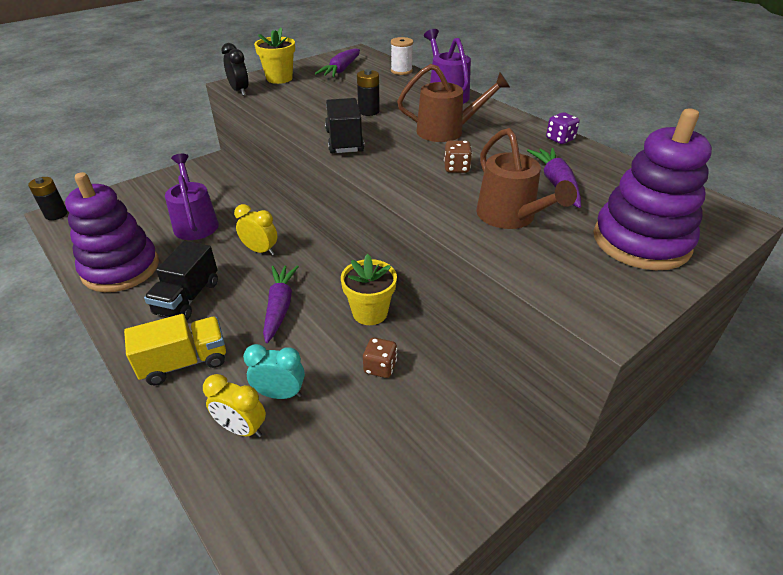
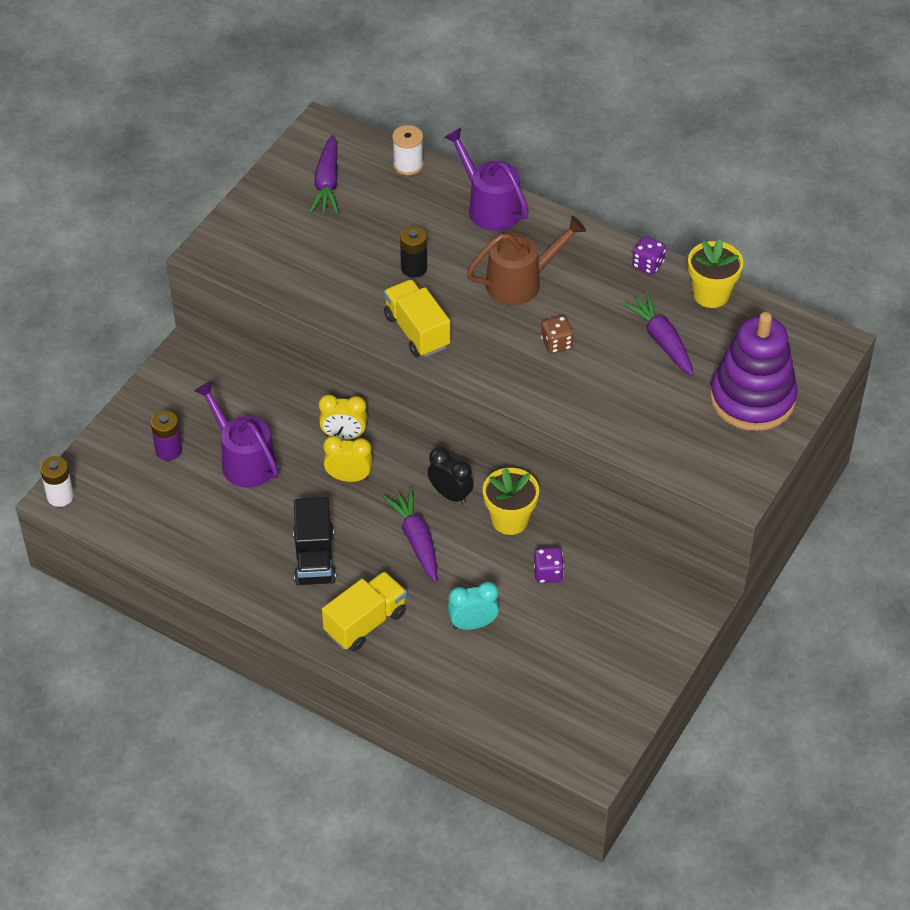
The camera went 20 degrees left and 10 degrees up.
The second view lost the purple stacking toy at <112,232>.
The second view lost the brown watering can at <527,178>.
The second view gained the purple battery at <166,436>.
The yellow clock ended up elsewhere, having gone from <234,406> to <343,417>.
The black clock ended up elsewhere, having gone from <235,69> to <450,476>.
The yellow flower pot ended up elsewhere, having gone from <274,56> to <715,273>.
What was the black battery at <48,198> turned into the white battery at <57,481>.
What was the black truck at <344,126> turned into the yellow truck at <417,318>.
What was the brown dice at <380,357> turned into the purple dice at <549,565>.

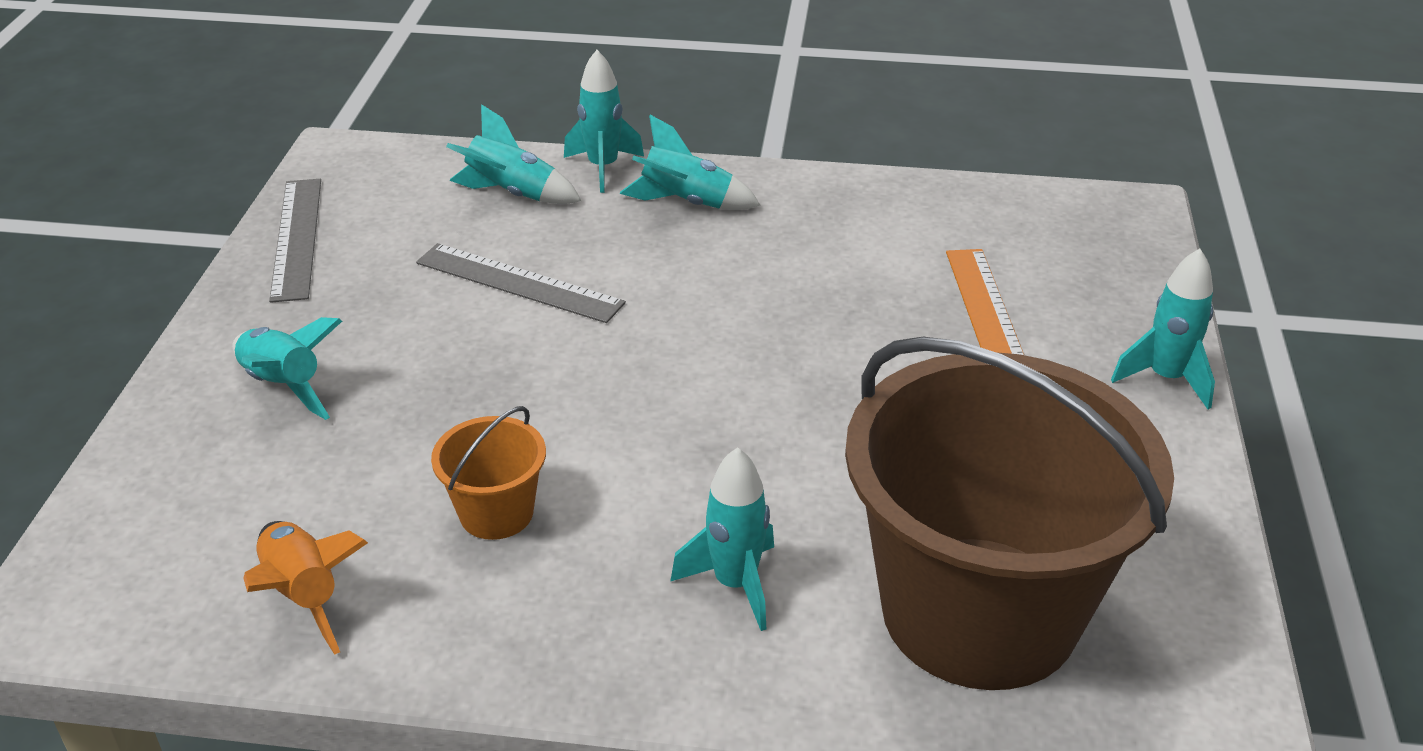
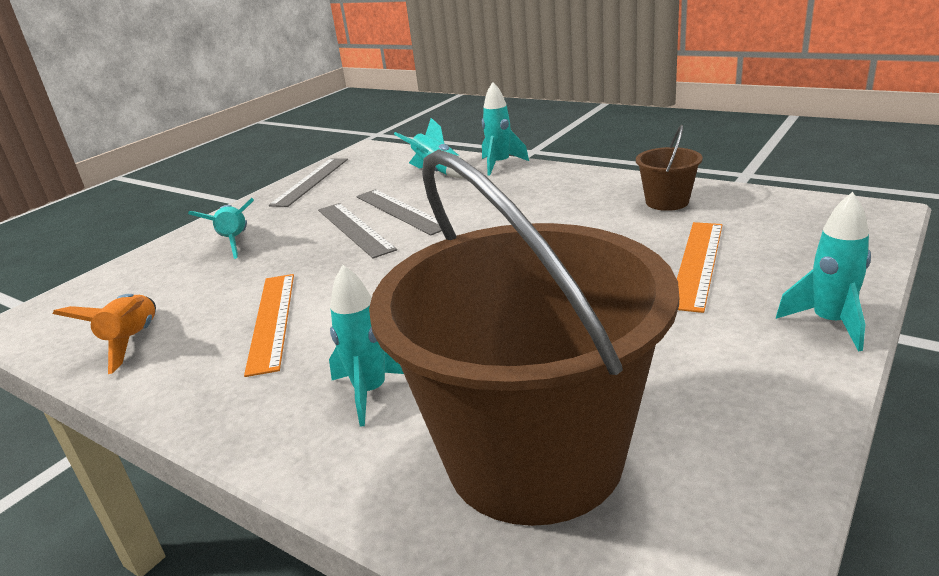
The camera went 30 degrees right and 10 degrees down.
The second view lost the turquoise rocket at <690,162>.
The second view gained the grey ruler at <357,231>.
The second view gained the brown bucket at <669,168>.
Where the orange bucket stood at <488,473>, the orange ruler came to stand at <269,325>.

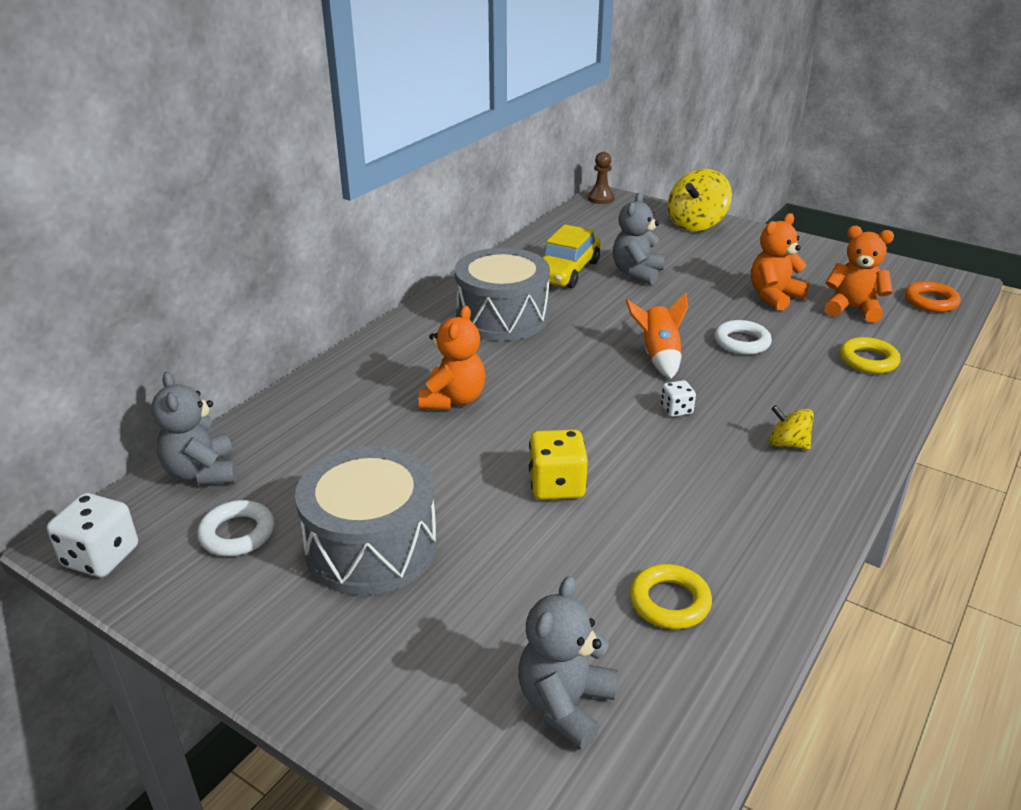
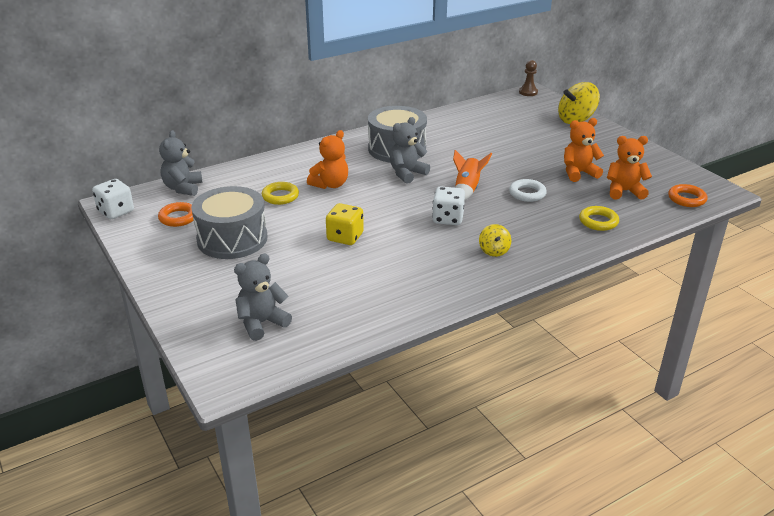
The camera went 25 degrees right and 0 degrees up.
The second view lost the yellow car at <572,256>.
The grey teddy bear ended up elsewhere, having gone from <638,239> to <410,150>.
The yellow ring ended up elsewhere, having gone from <671,596> to <280,193>.
What was the white ring at <235,528> turned into the orange ring at <175,214>.
The yellow spinning top at <791,427> ended up facing another way, 150 degrees counterclockwise from before.
The orange teddy bear at <859,274> ended up facing another way, 45 degrees counterclockwise from before.
The size of the white dice at <678,398> changed by a factor of 1.76.

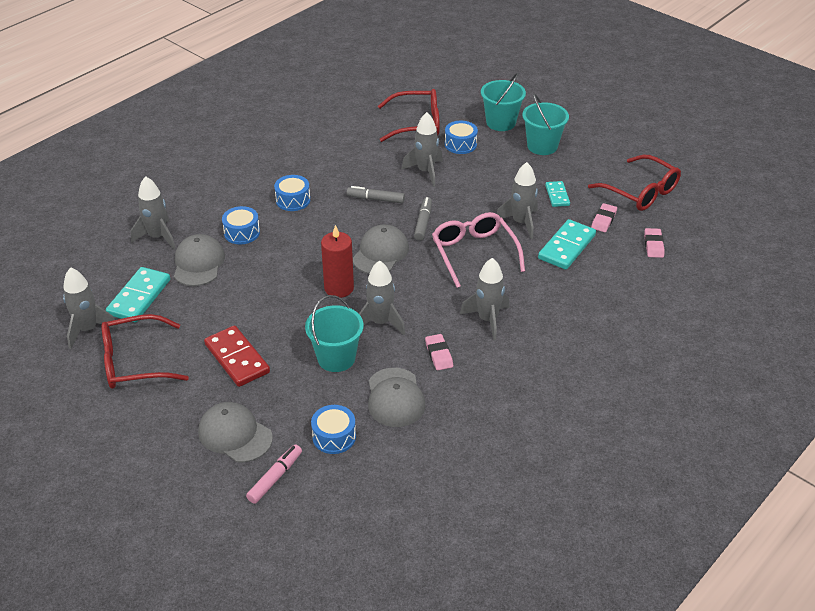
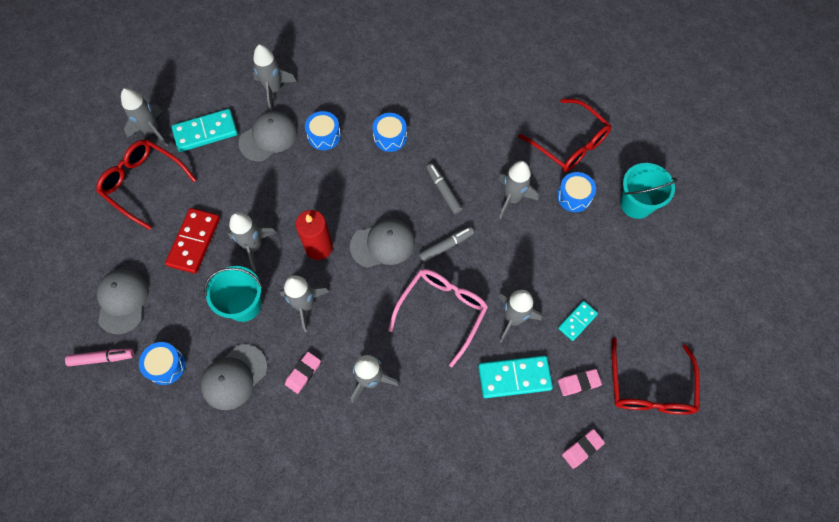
The camera went 50 degrees right and 25 degrees up.
The second view lost the turquoise bucket at <545,124>.
The second view gained the grey rocket at <252,242>.

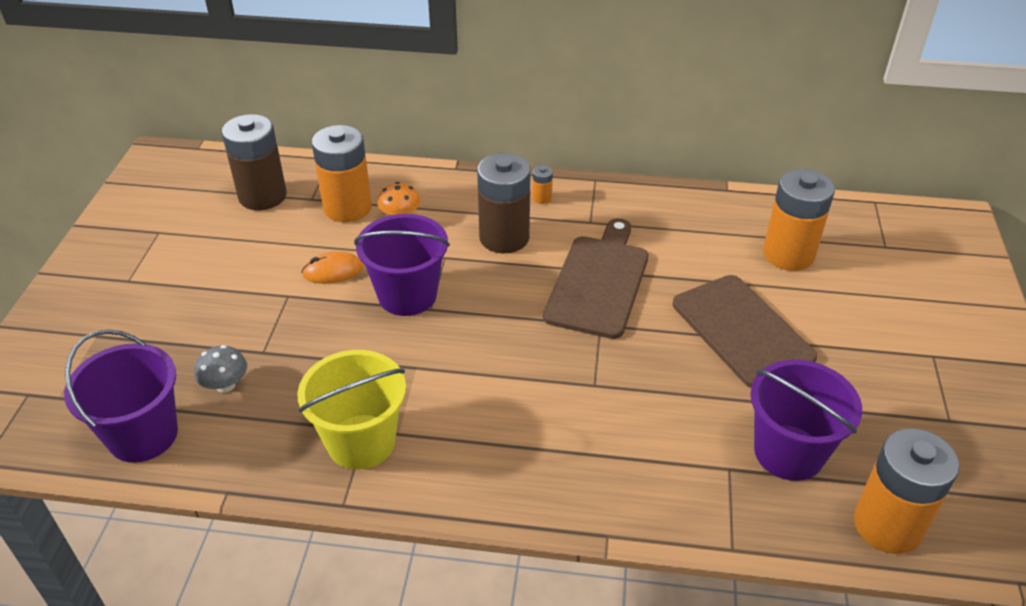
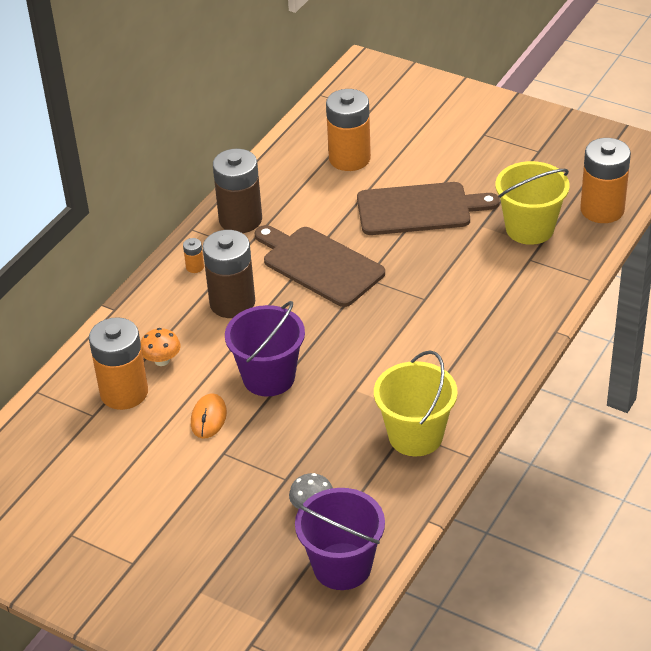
The camera went 65 degrees left and 0 degrees up.
The brown battery ended up elsewhere, having gone from <254,162> to <237,191>.
What was the purple bucket at <806,420> turned into the yellow bucket at <533,203>.

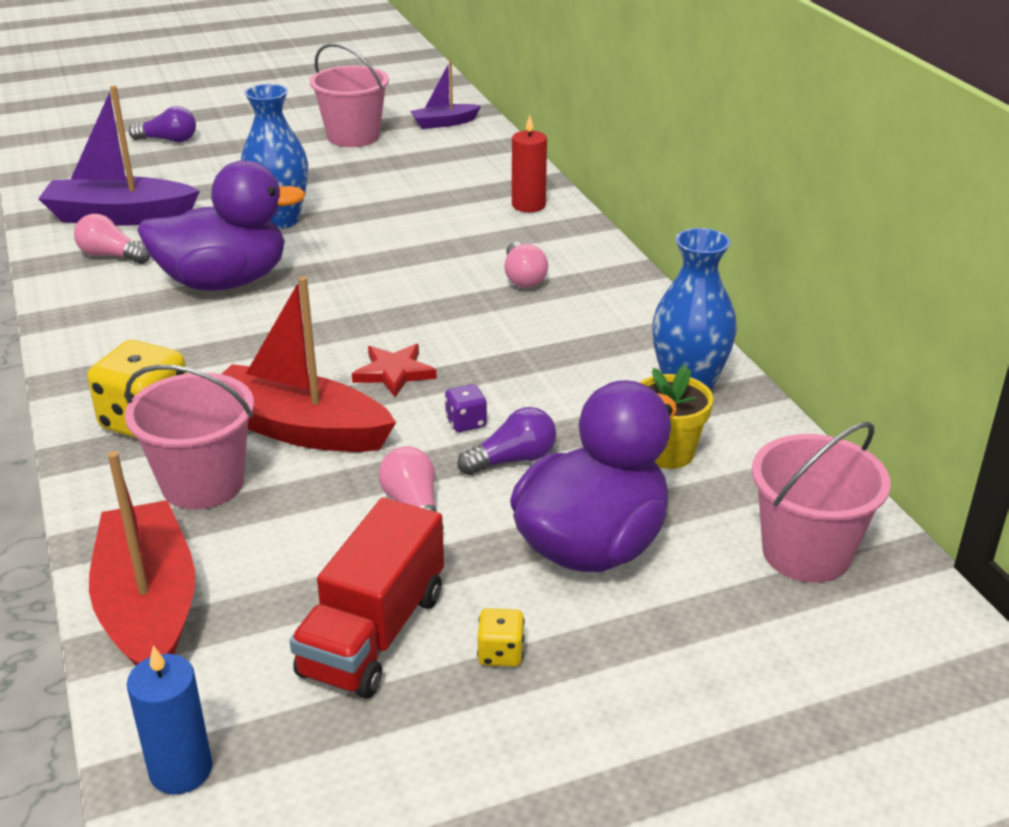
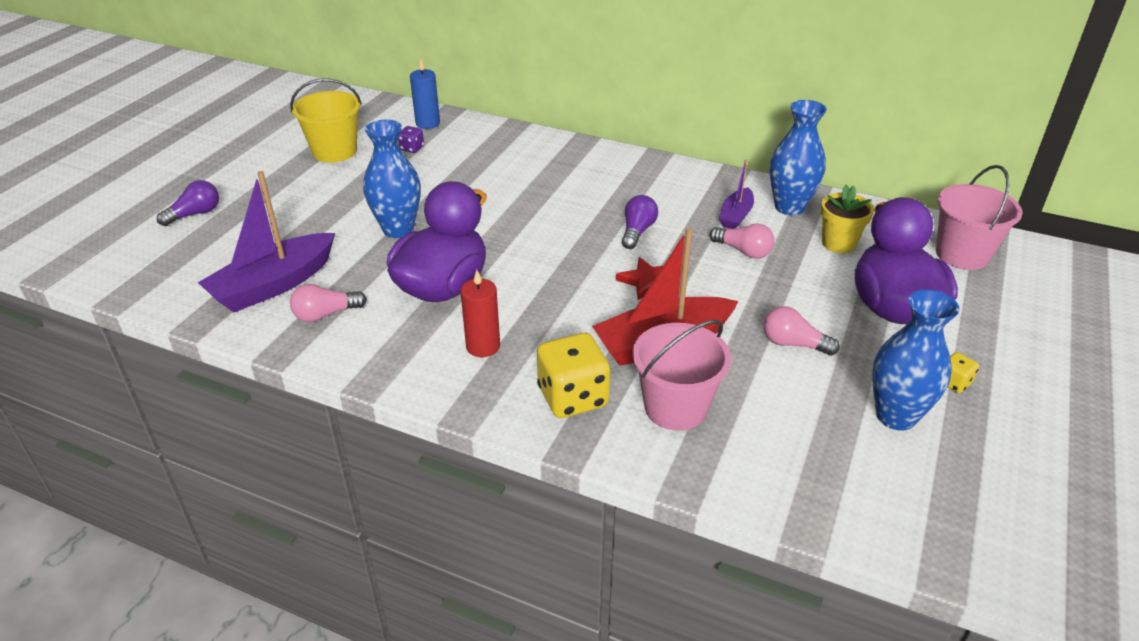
The camera went 45 degrees left and 5 degrees up.
The second view lost the red boat at <142,558>.
The blue candle ended up elsewhere, having gone from <169,719> to <425,94>.
The purple boat ended up elsewhere, having gone from <445,95> to <736,194>.
The purple dice ended up elsewhere, having gone from <466,408> to <411,139>.
The purple light bulb ended up elsewhere, having gone from <506,441> to <640,222>.
The pink light bulb ended up elsewhere, having gone from <526,265> to <742,241>.
The red candle ended up elsewhere, having gone from <529,163> to <480,313>.
Where the red truck stood at <367,598>, the blue vase came to stand at <915,360>.
What was the pink bucket at <349,95> turned into the yellow bucket at <326,121>.

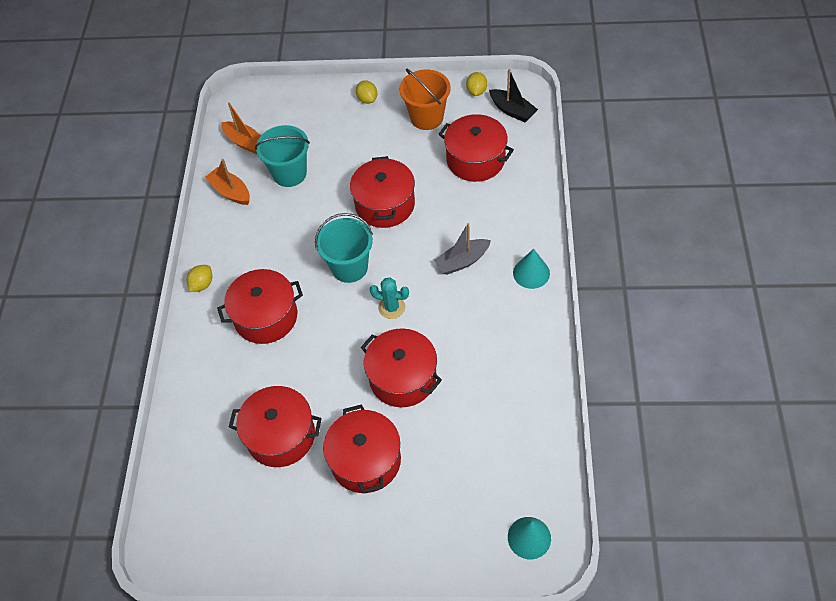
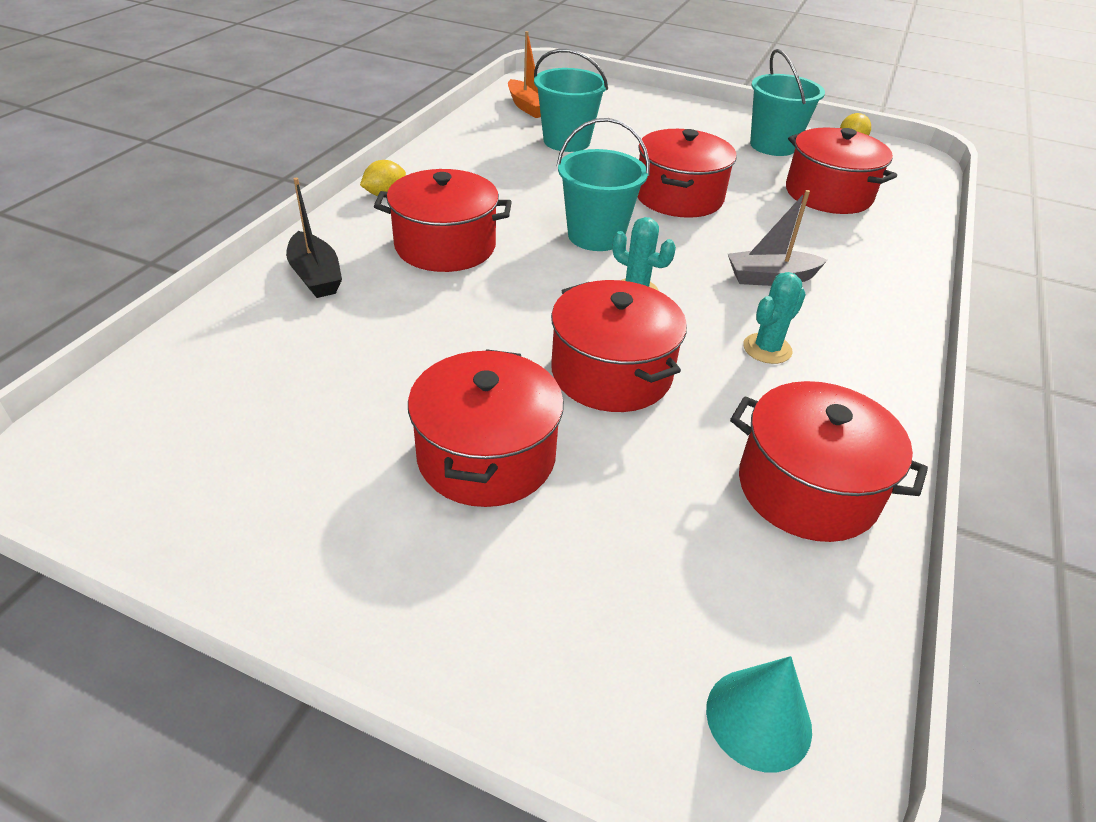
The camera went 15 degrees right and 15 degrees down.
The second view lost the orange boat at <227,182>.
The second view lost the yellow lemon at <366,92>.
The second view lost the turquoise cone at <531,269>.
The second view gained the turquoise cactus at <774,318>.
The red pot ended up elsewhere, having gone from <275,426> to <829,461>.
The black boat ended up elsewhere, having gone from <513,95> to <314,238>.
What was the orange bucket at <425,99> turned into the turquoise bucket at <787,102>.

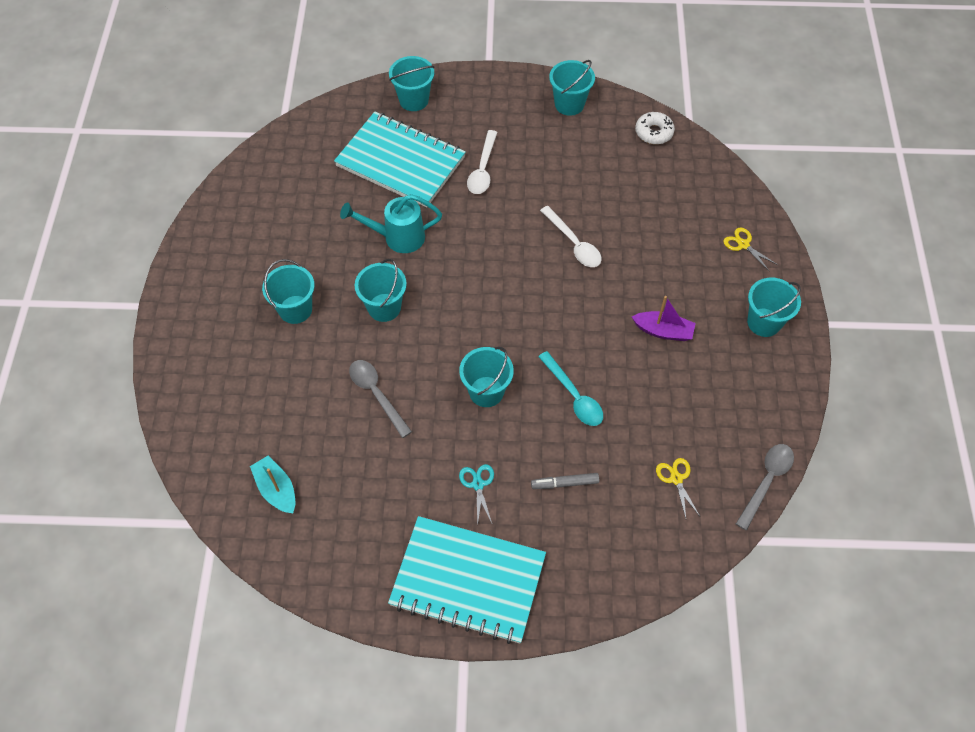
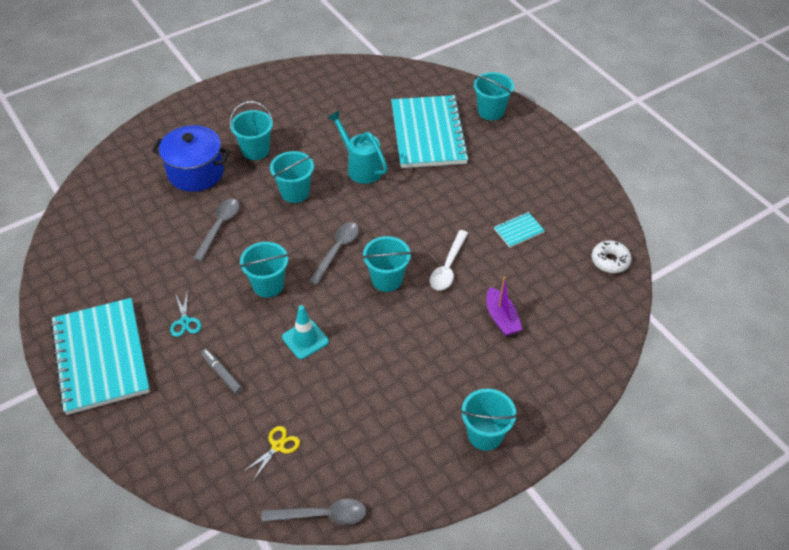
The camera went 55 degrees right and 10 degrees down.
The second view lost the turquoise boat at <272,484>.
The second view lost the white spoon at <482,162>.
The second view lost the yellow scissors at <751,249>.
The second view gained the blue pot at <191,158>.
The second view gained the grey spoon at <334,253>.
The second view gained the turquoise notebook at <519,230>.
The turquoise bucket ended up elsewhere, having gone from <572,88> to <387,264>.
The purple boat ended up elsewhere, having gone from <664,318> to <504,306>.
Where the turquoise spoon stood at <570,388>, the turquoise traffic cone came to stand at <305,332>.
The turquoise scissors at <476,495> ended up facing another way, 120 degrees clockwise from before.

